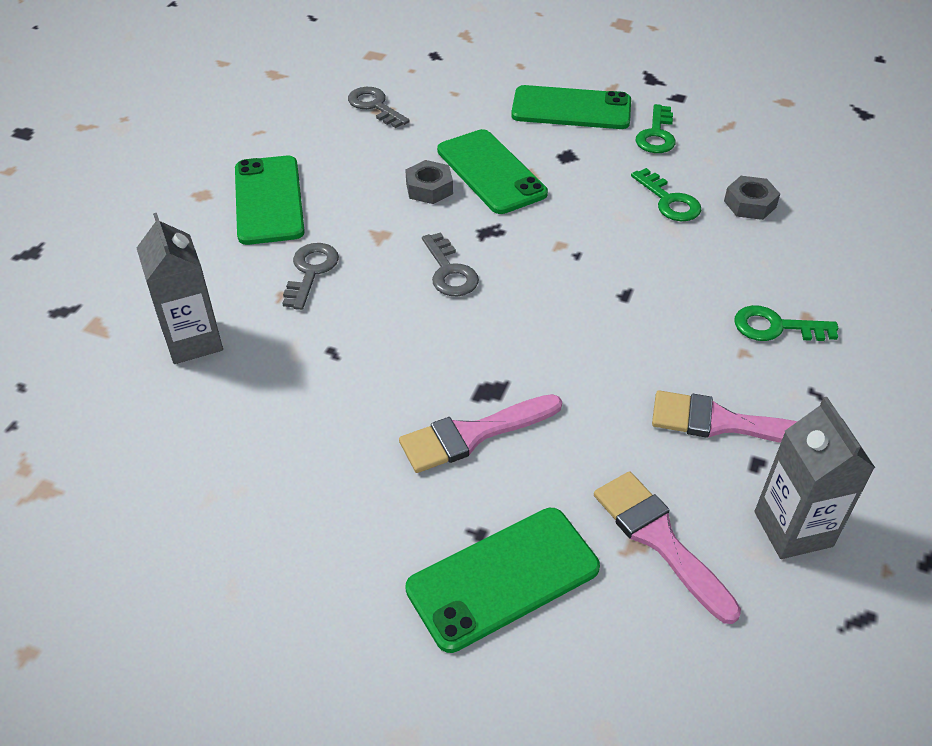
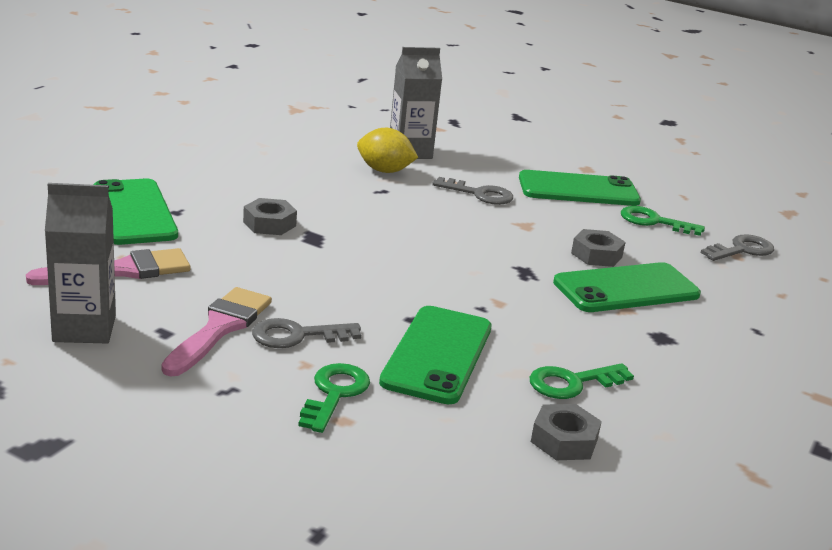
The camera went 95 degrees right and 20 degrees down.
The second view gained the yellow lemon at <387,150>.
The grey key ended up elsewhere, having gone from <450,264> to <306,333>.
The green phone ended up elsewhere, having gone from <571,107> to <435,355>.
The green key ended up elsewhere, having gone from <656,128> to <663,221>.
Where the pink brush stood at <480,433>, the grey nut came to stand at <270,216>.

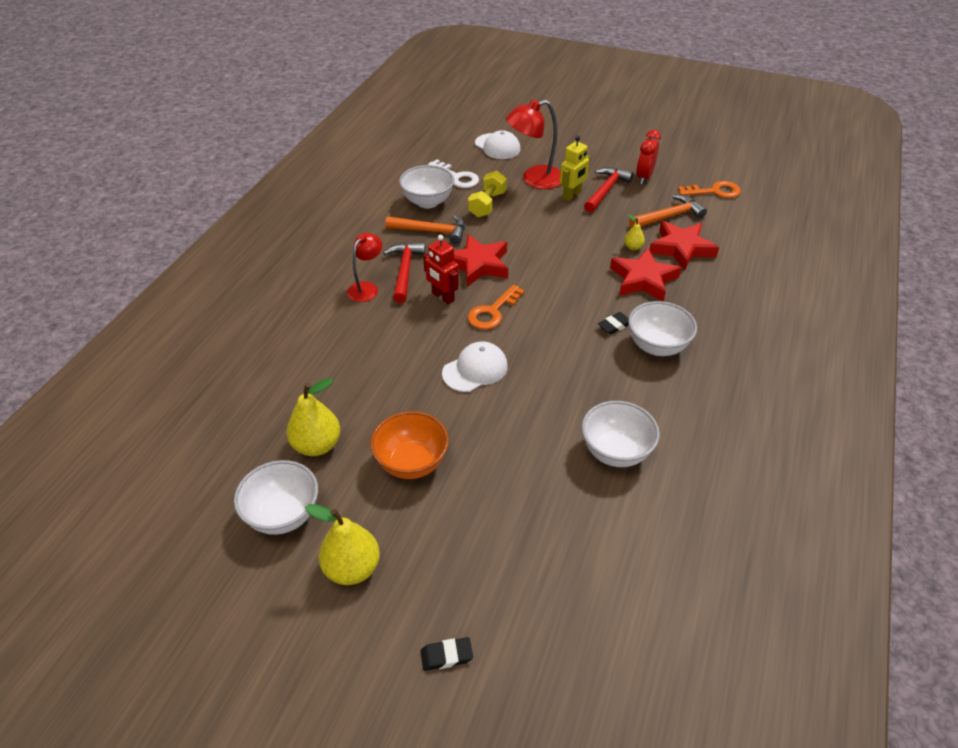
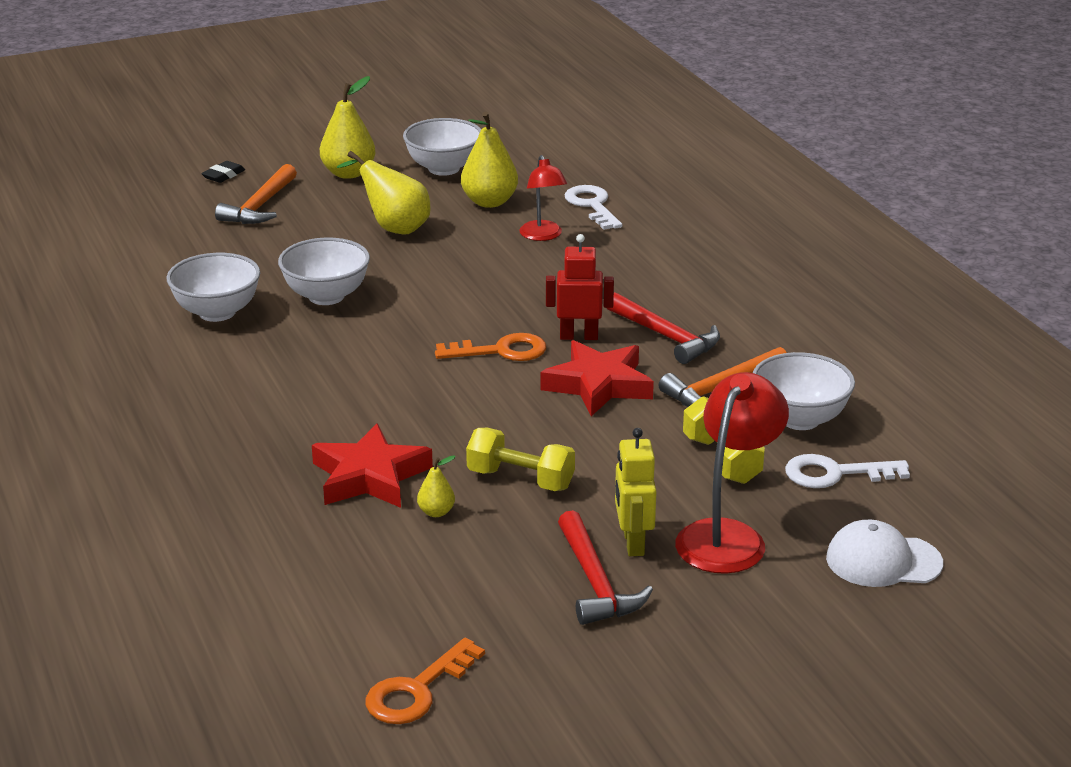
The camera went 135 degrees right and 15 degrees down.
The second view lost the white cap at <475,366>.
The second view lost the black eraser at <613,323>.
The second view lost the red clock at <648,157>.
The second view lost the red star at <684,246>.
The second view gained the yellow dumbbell at <520,459>.
The second view gained the white key at <593,207>.
The red lamp ended up elsewhere, having gone from <364,267> to <543,198>.
The white bowl ended up elsewhere, having gone from <662,328> to <324,271>.
The orange hammer ended up elsewhere, having gone from <668,211> to <256,194>.
Where the orange bowl stood at <409,445>, the yellow pear came to stand at <384,192>.
The orange key at <496,307> ended up facing another way, 90 degrees clockwise from before.

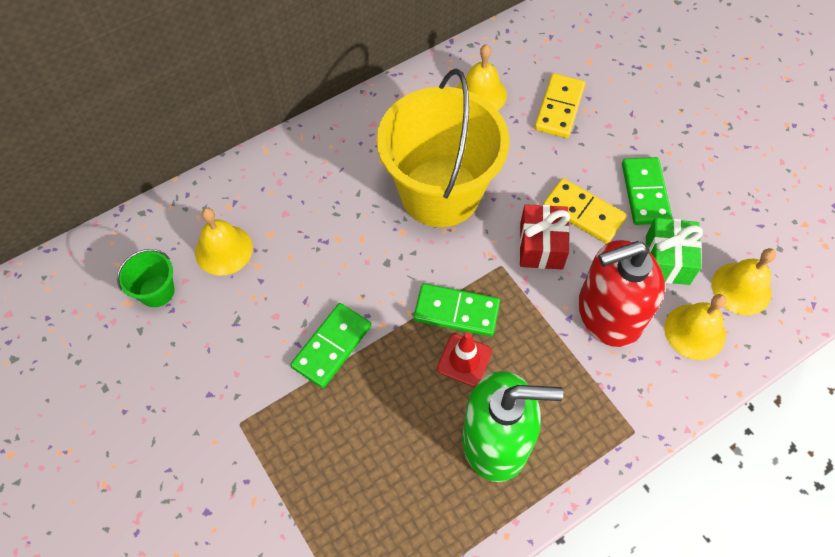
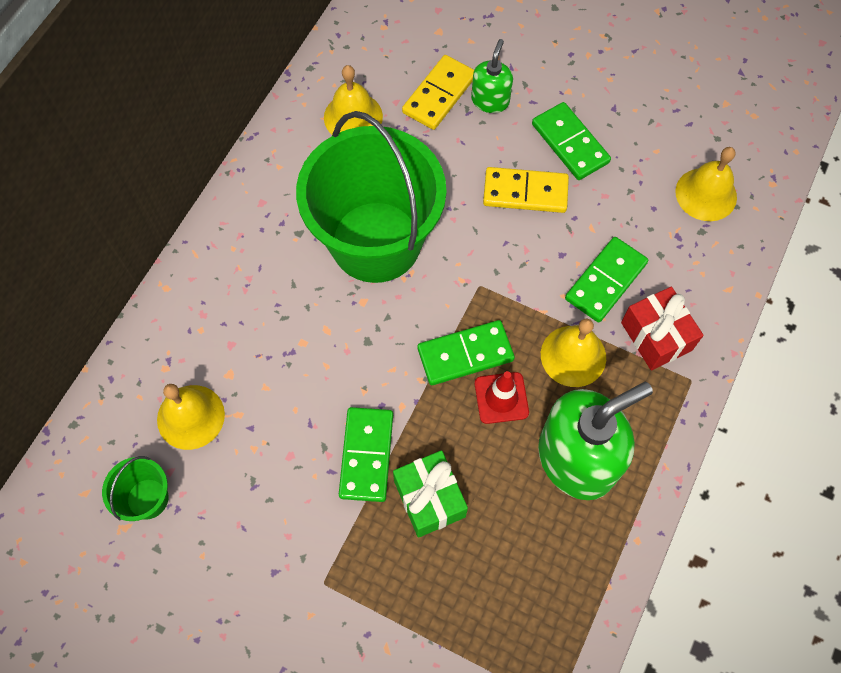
The camera went 30 degrees left and 5 degrees up.
The second view gained the green soap dispenser at <492,76>.
The red gift ended up elsewhere, having gone from <544,236> to <662,328>.
The green gift ended up elsewhere, having gone from <674,251> to <430,494>.
The yellow bell ended up elsewhere, having gone from <695,327> to <573,352>.
Where the red soap dispenser stood at <621,293>, the green domino came to stand at <606,280>.
What was the yellow bucket at <443,148> turned into the green bucket at <371,197>.
The yellow domino at <560,105> ended up facing another way, 45 degrees clockwise from before.

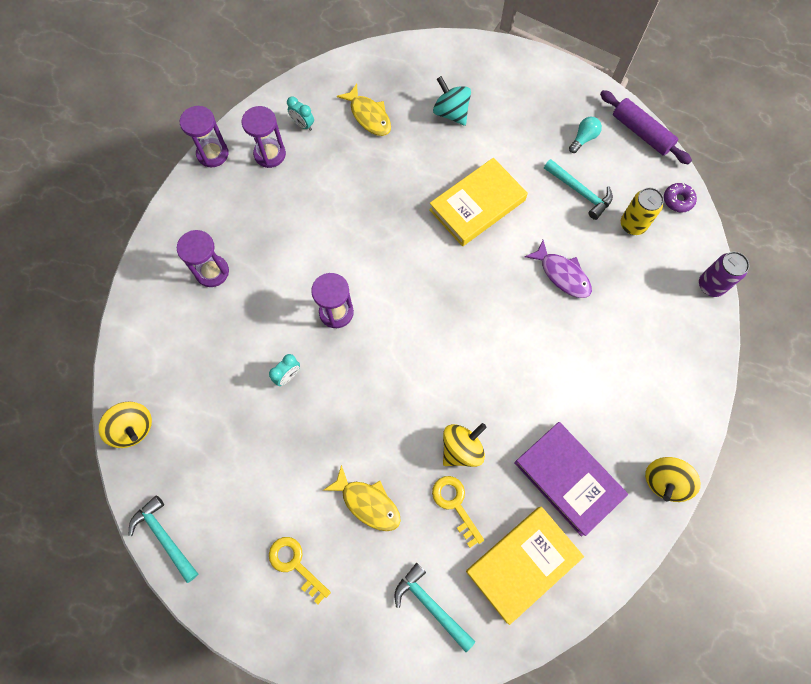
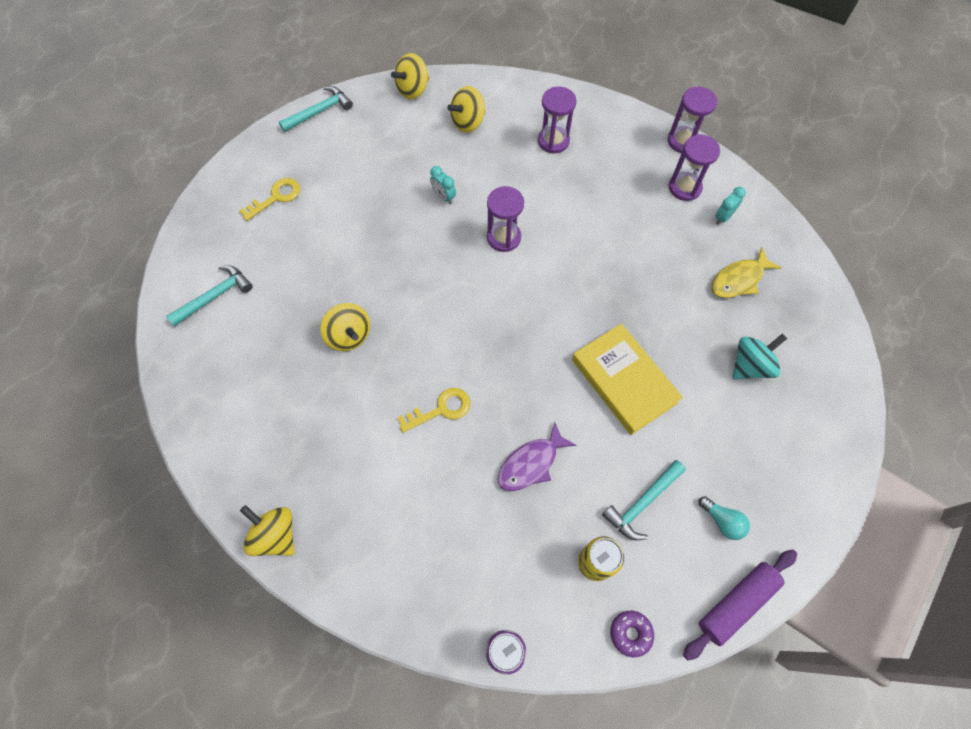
The camera went 95 degrees right and 5 degrees down.
The second view lost the yellow fish at <362,498>.
The second view lost the yellow book at <525,566>.
The second view lost the purple book at <571,479>.
The second view gained the yellow spinning top at <466,109>.
The yellow key ended up elsewhere, having gone from <458,512> to <433,410>.

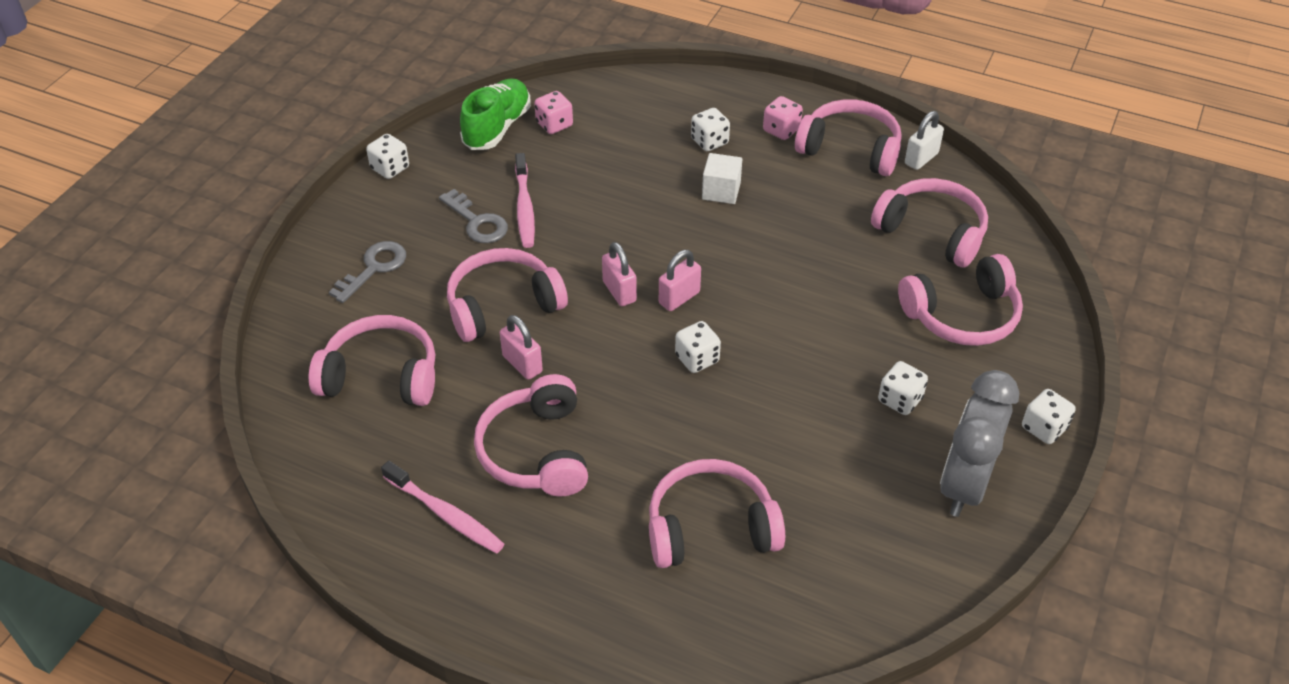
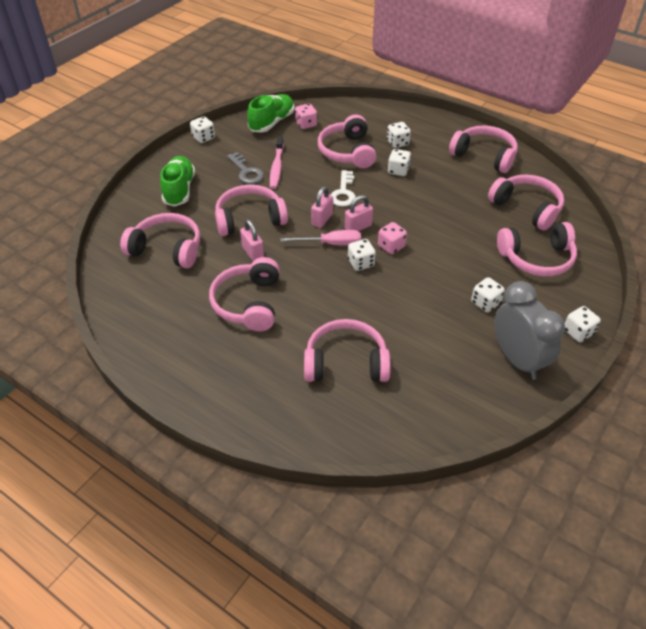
The camera went 10 degrees right and 0 degrees up.
The second view lost the pink toothbrush at <442,507>.
The second view lost the white padlock at <924,140>.
The second view gained the pink screwdriver at <320,237>.
The second view gained the pink headphones at <347,141>.
The second view gained the white key at <343,188>.
The pink dice ended up elsewhere, having gone from <783,118> to <392,238>.
Where the grey key stood at <367,272>, the green shoe came to stand at <177,181>.
Where the white cube stood at <722,178>, the white dice came to stand at <399,162>.
The pink padlock at <619,274> ended up facing another way, 45 degrees clockwise from before.
The grey clock at <979,443> ended up facing another way, 120 degrees clockwise from before.

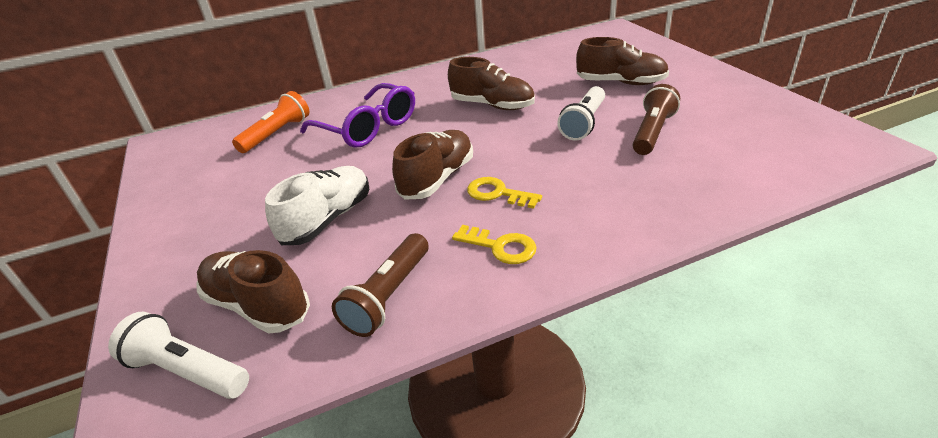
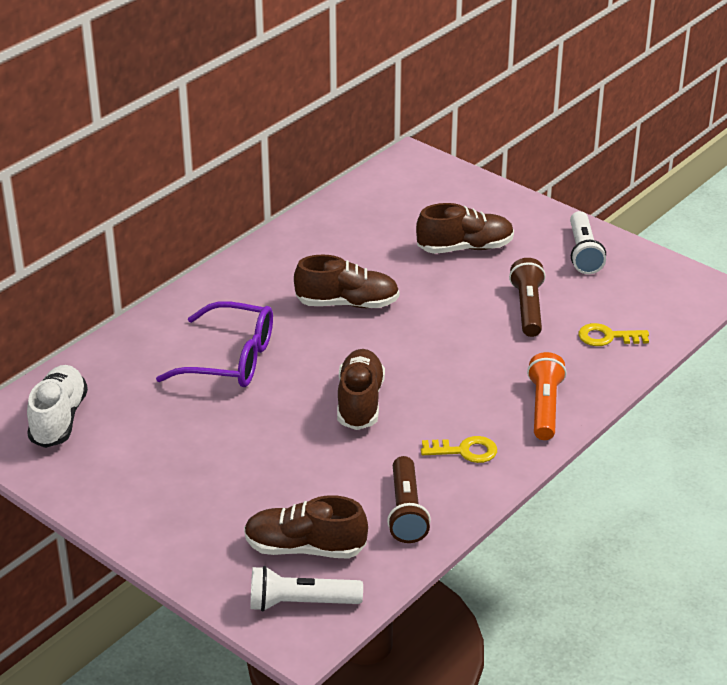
The camera went 30 degrees left and 0 degrees up.
The orange flashlight ended up elsewhere, having gone from <270,122> to <547,396>.
The white shoe ended up elsewhere, having gone from <317,205> to <57,406>.
The yellow key ended up elsewhere, having gone from <504,193> to <613,334>.
The white flashlight ended up elsewhere, having gone from <581,113> to <588,242>.

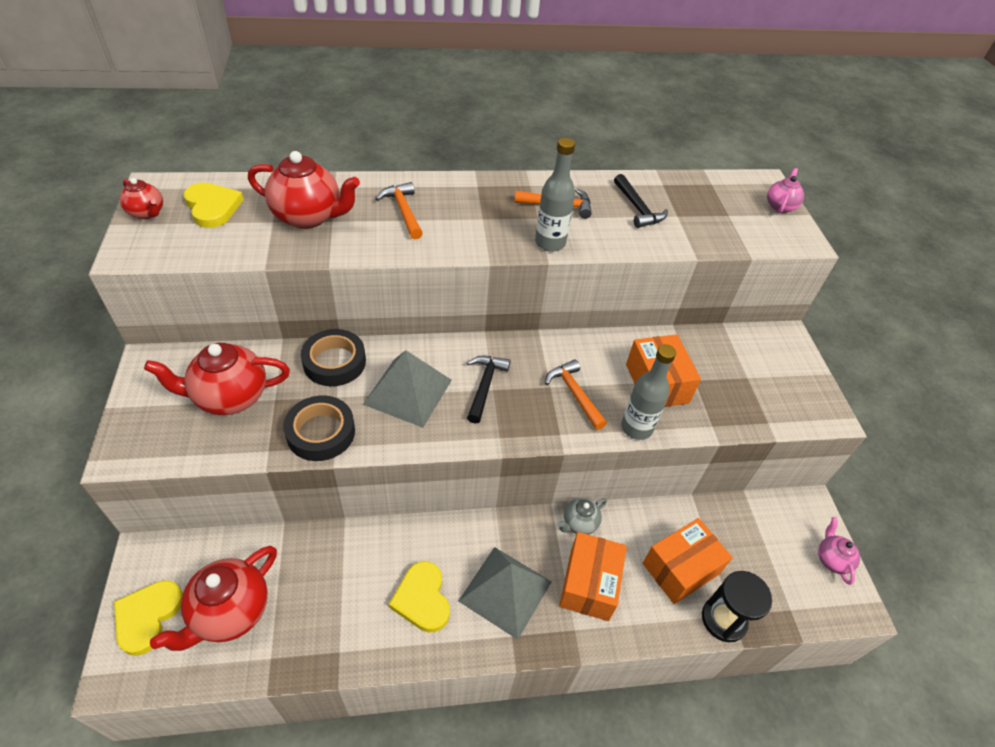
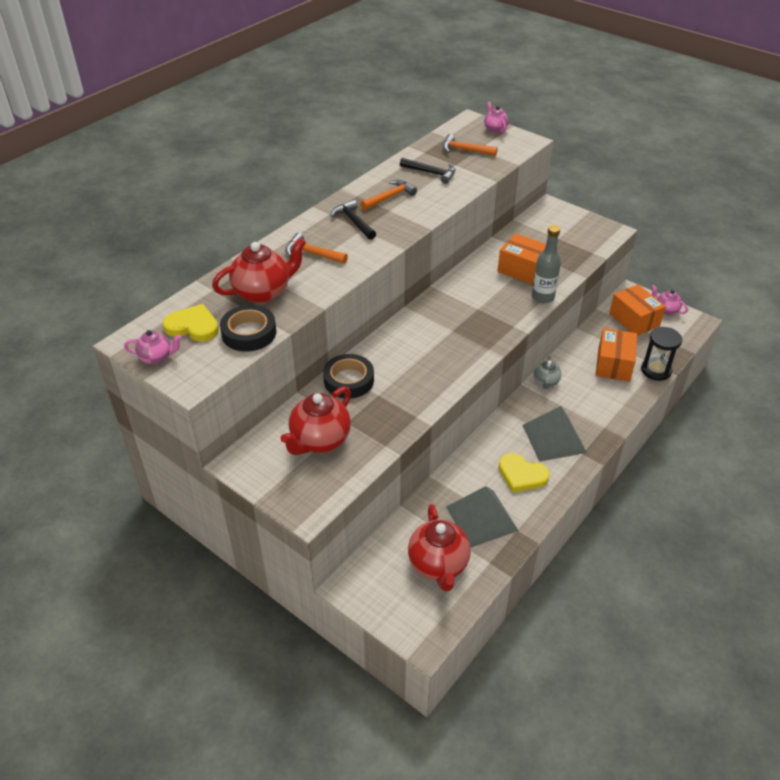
The camera went 40 degrees left and 5 degrees down.
The second view lost the yellow heart at <148,618>.
The second view lost the grey bottle at <555,195>.
The black tape ended up elsewhere, having gone from <319,428> to <248,328>.
The grey pyramid ended up elsewhere, having gone from <407,389> to <482,517>.
The black hammer ended up elsewhere, having gone from <489,390> to <353,220>.
The orange hammer ended up elsewhere, having gone from <576,394> to <470,145>.
The orange box ended up elsewhere, having gone from <593,576> to <637,310>.
What was the red teapot at <141,198> turned into the pink teapot at <153,347>.

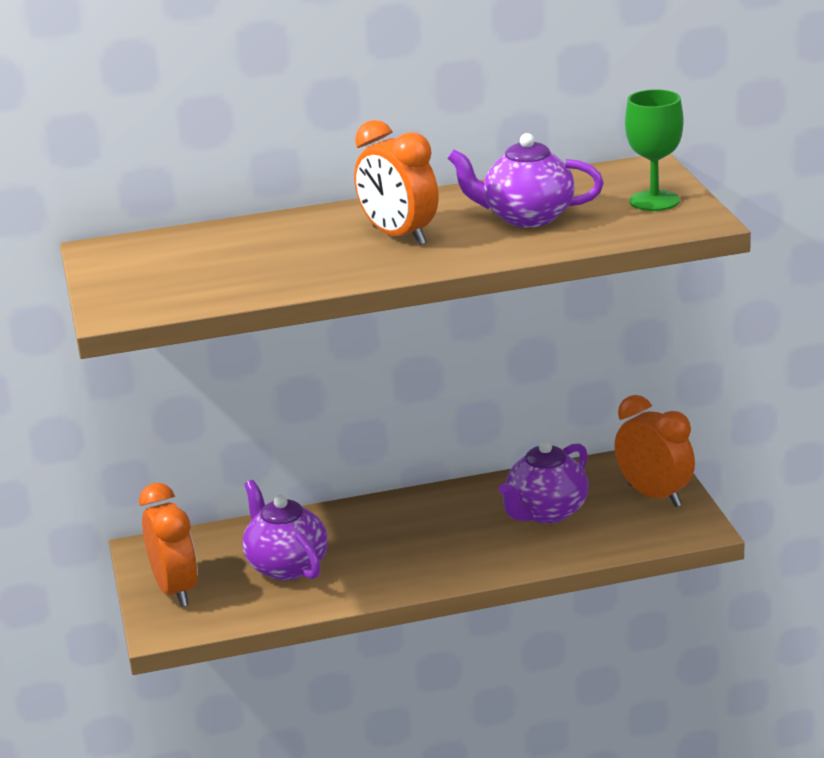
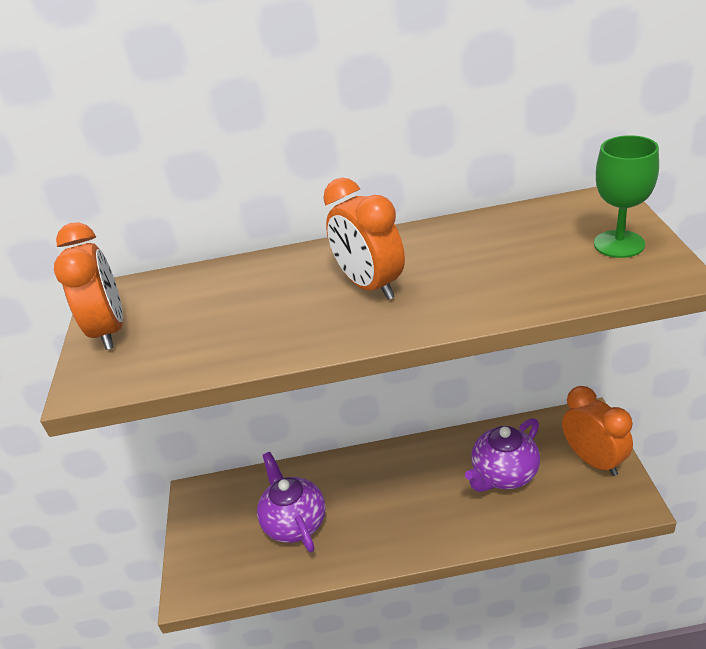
The camera went 10 degrees right and 10 degrees up.
The second view lost the purple teapot at <525,180>.
The orange clock ended up elsewhere, having gone from <168,545> to <88,286>.

